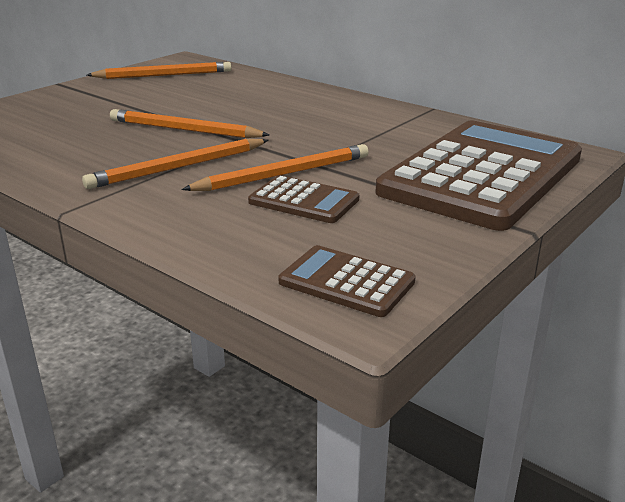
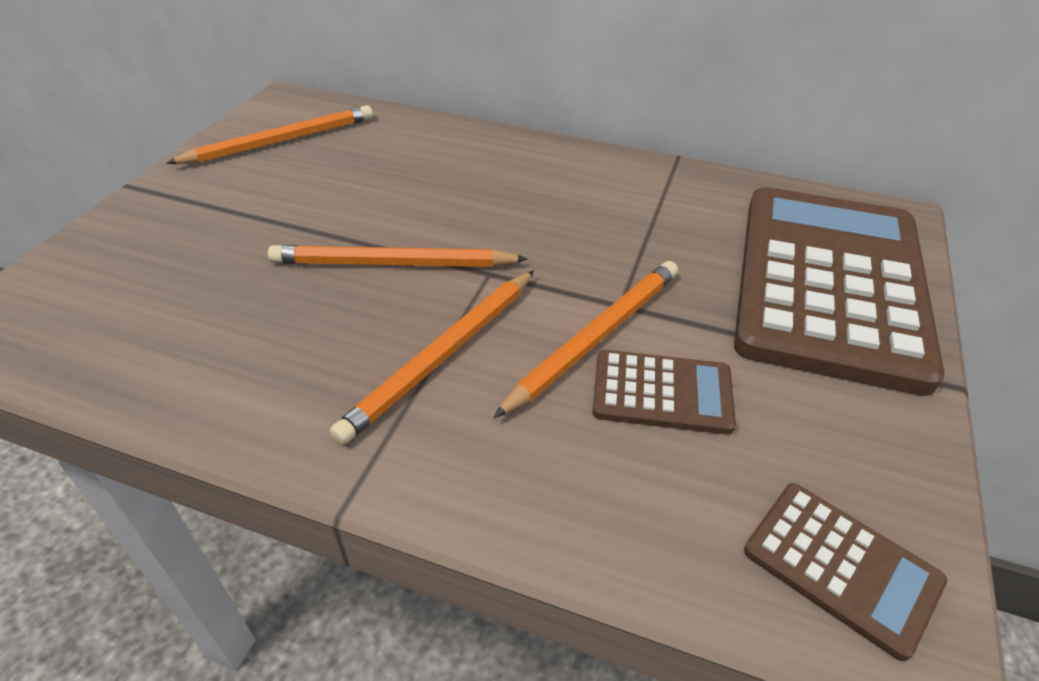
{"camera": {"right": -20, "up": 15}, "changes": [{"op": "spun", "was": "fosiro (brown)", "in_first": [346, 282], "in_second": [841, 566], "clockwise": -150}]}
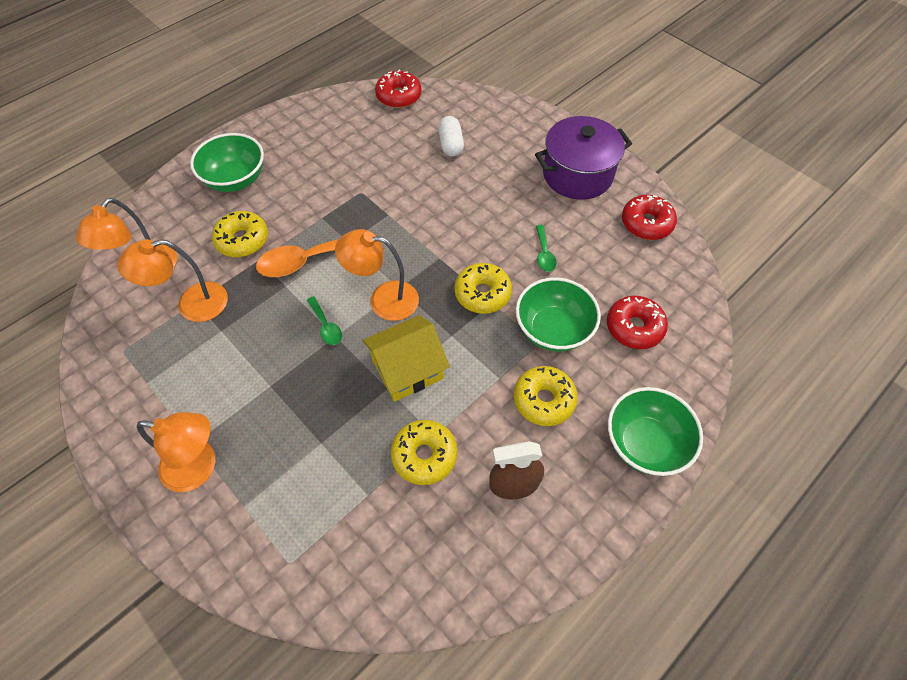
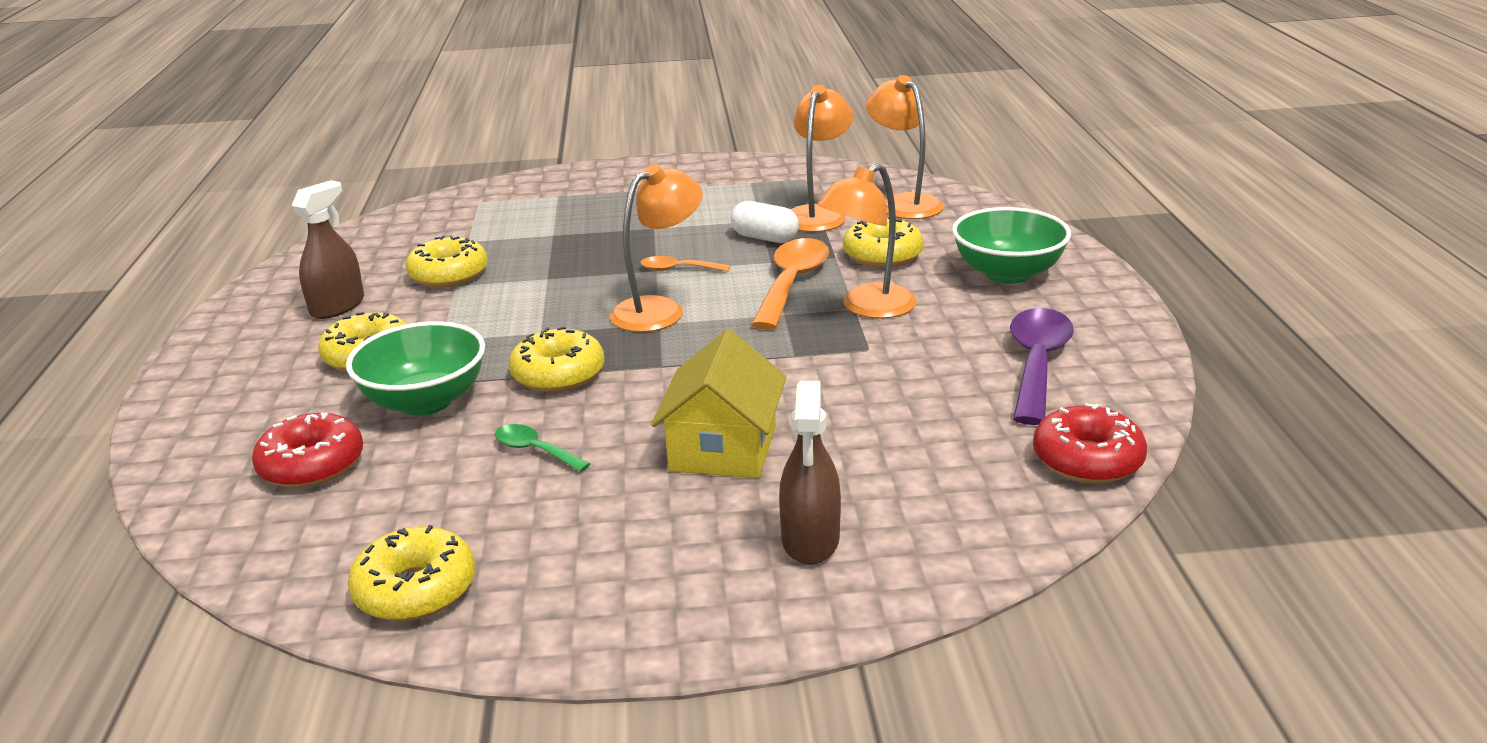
{"camera": {"right": 130, "up": -30}, "changes": [{"op": "colour", "was": "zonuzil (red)", "now": "zonuzil (yellow)", "in_first": [646, 223], "in_second": [416, 590]}, {"op": "colour", "was": "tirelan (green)", "now": "tirelan (orange)", "in_first": [326, 326], "in_second": [678, 269]}, {"op": "relocated", "was": "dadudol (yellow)", "in_first": [407, 369], "in_second": [723, 448]}, {"op": "relocated", "was": "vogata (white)", "in_first": [451, 145], "in_second": [765, 238]}, {"op": "appeared", "now": "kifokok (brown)", "in_second": [810, 539]}, {"op": "relocated", "was": "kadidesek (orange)", "in_first": [200, 467], "in_second": [867, 308]}, {"op": "appeared", "now": "tirelan (purple)", "in_second": [1037, 363]}, {"op": "missing", "was": "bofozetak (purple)", "in_first": [577, 174]}, {"op": "missing", "was": "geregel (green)", "in_first": [644, 443]}]}
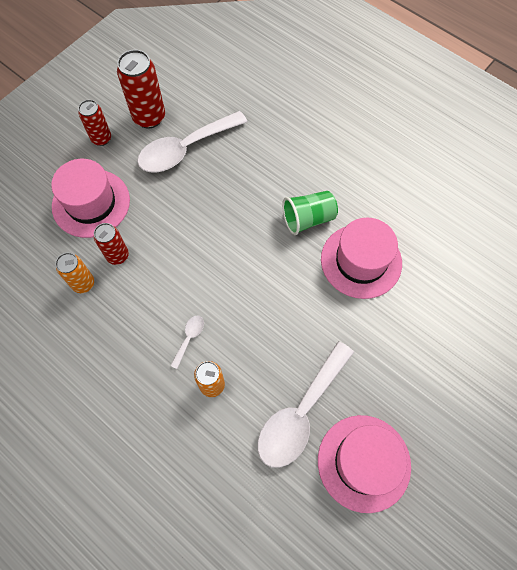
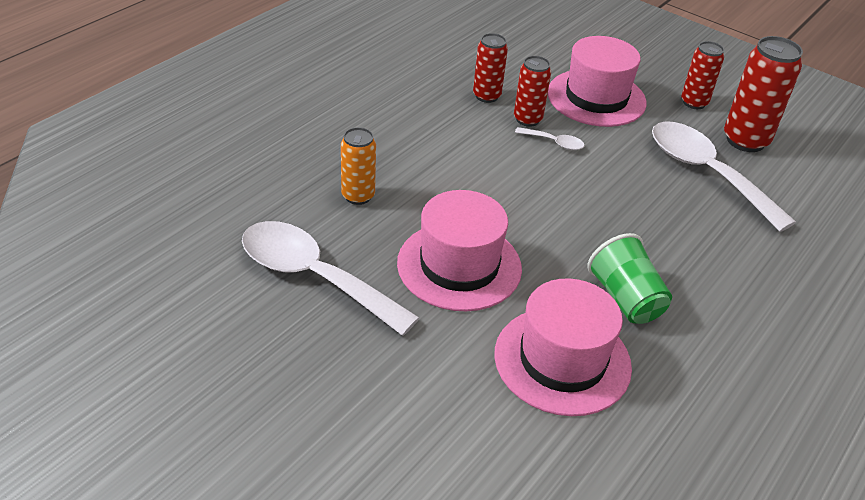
{"camera": {"right": 85, "up": -25}, "changes": [{"op": "relocated", "was": "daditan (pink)", "in_first": [364, 462], "in_second": [459, 266]}, {"op": "colour", "was": "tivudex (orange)", "now": "tivudex (red)", "in_first": [83, 283], "in_second": [486, 96]}, {"op": "relocated", "was": "tirelan (white)", "in_first": [189, 338], "in_second": [554, 143]}]}
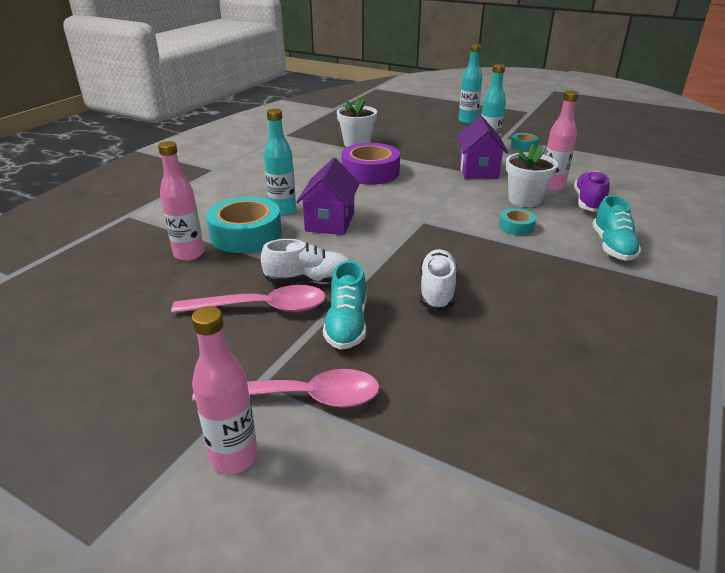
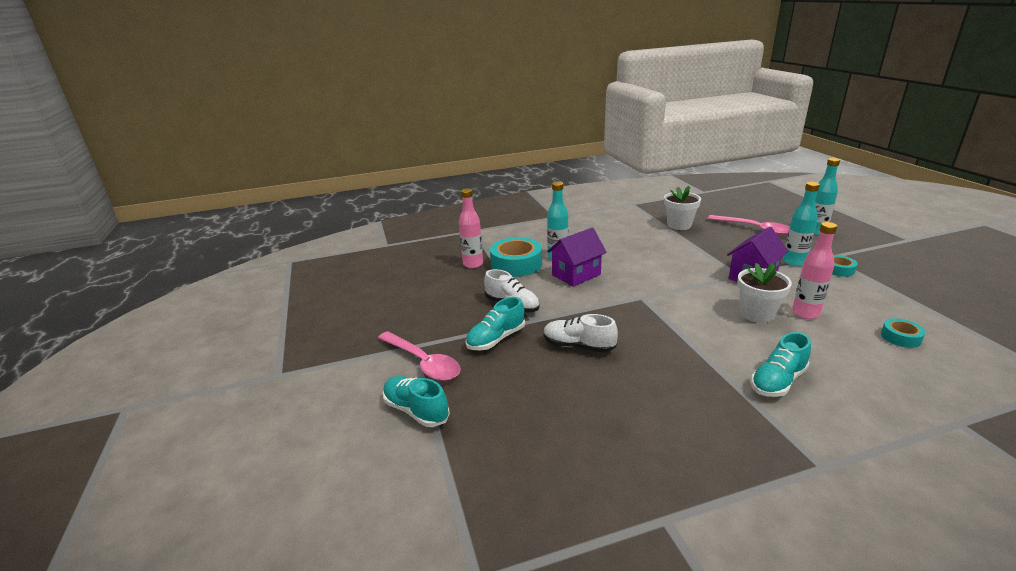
{"camera": {"right": 45, "up": -5}, "changes": [{"op": "appeared", "now": "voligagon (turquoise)", "in_second": [416, 410]}, {"op": "spun", "was": "voligagon (white)", "in_first": [437, 290], "in_second": [578, 346], "clockwise": -120}, {"op": "relocated", "was": "tirelan (pink)", "in_first": [261, 308], "in_second": [755, 229]}, {"op": "relocated", "was": "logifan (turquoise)", "in_first": [516, 227], "in_second": [900, 337]}, {"op": "missing", "was": "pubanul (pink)", "in_first": [234, 457]}, {"op": "missing", "was": "logifan (purple)", "in_first": [370, 172]}, {"op": "missing", "was": "voligagon (purple)", "in_first": [588, 202]}]}
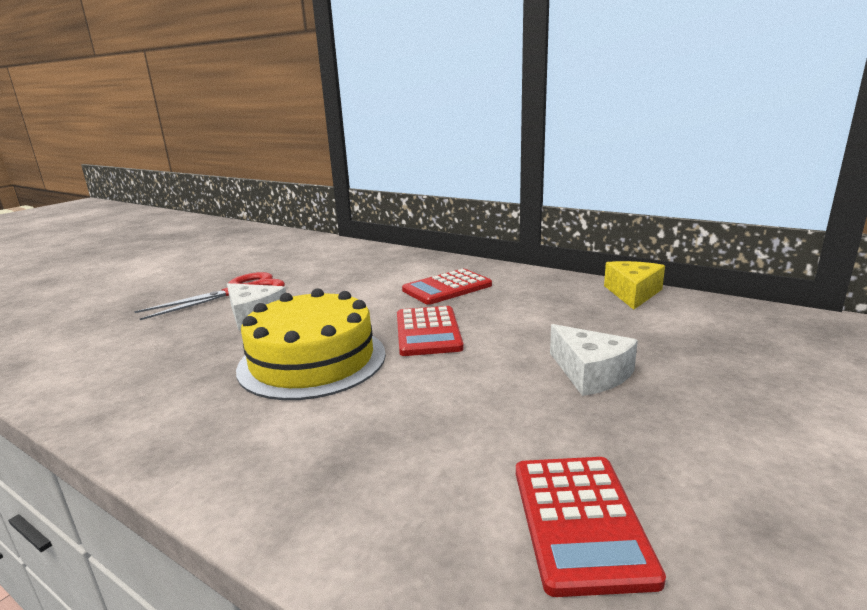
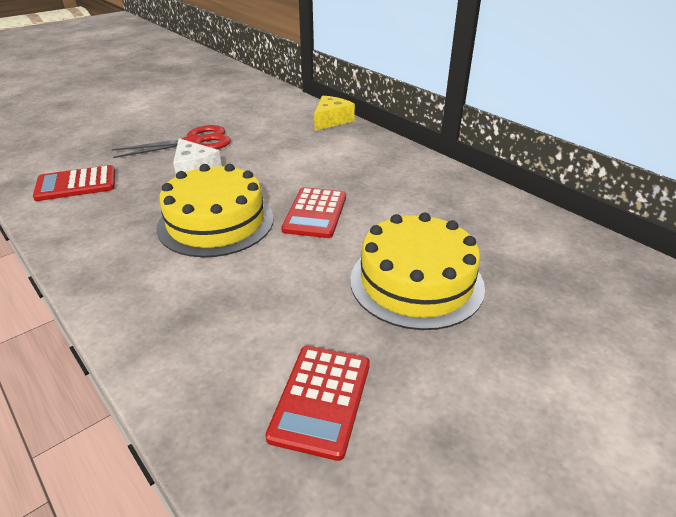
{"camera": {"right": 15, "up": 15}, "changes": [{"op": "relocated", "was": "fosiro (red)", "in_first": [447, 288], "in_second": [76, 184]}, {"op": "relocated", "was": "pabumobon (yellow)", "in_first": [632, 293], "in_second": [331, 120]}, {"op": "exchanged", "was": "pabumobon (white)", "now": "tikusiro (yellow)", "in_first": [590, 373], "in_second": [416, 282]}]}
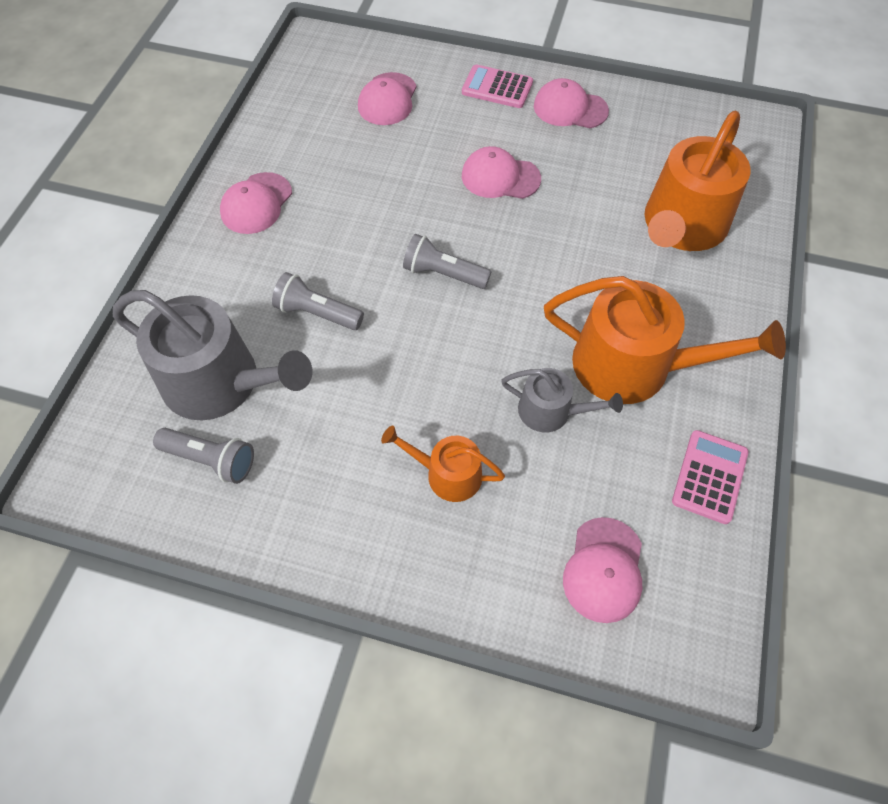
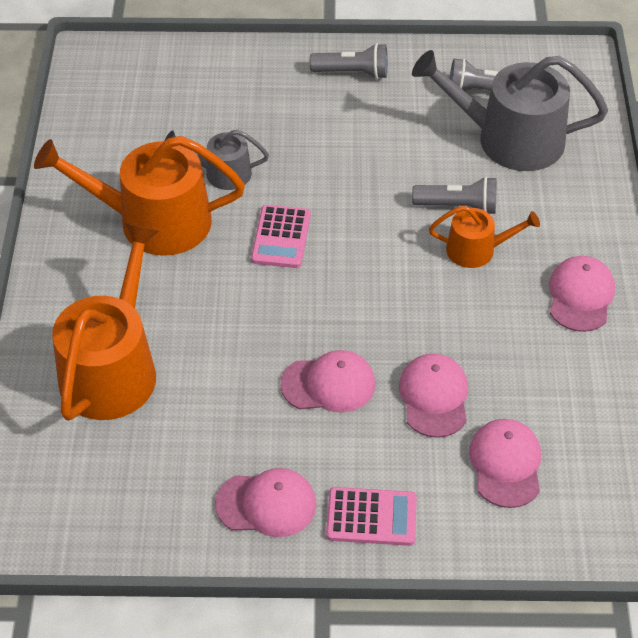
{"camera": {"right": 165, "up": -10}, "changes": [{"op": "relocated", "was": "fosiro (pink)", "in_first": [709, 477], "in_second": [281, 237]}, {"op": "relocated", "was": "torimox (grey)", "in_first": [443, 274], "in_second": [352, 73]}, {"op": "relocated", "was": "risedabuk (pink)", "in_first": [603, 570], "in_second": [434, 397]}, {"op": "relocated", "was": "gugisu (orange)", "in_first": [447, 474], "in_second": [477, 250]}]}
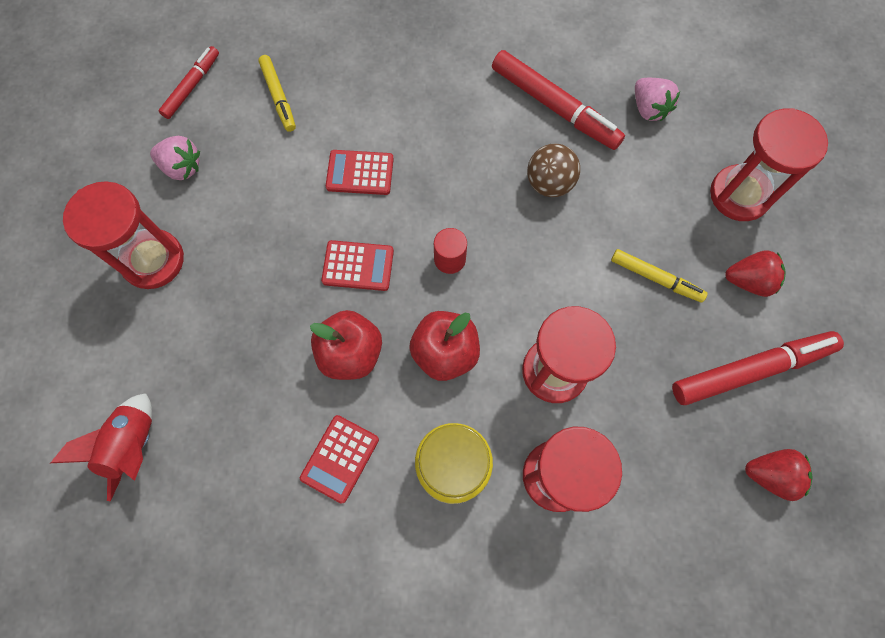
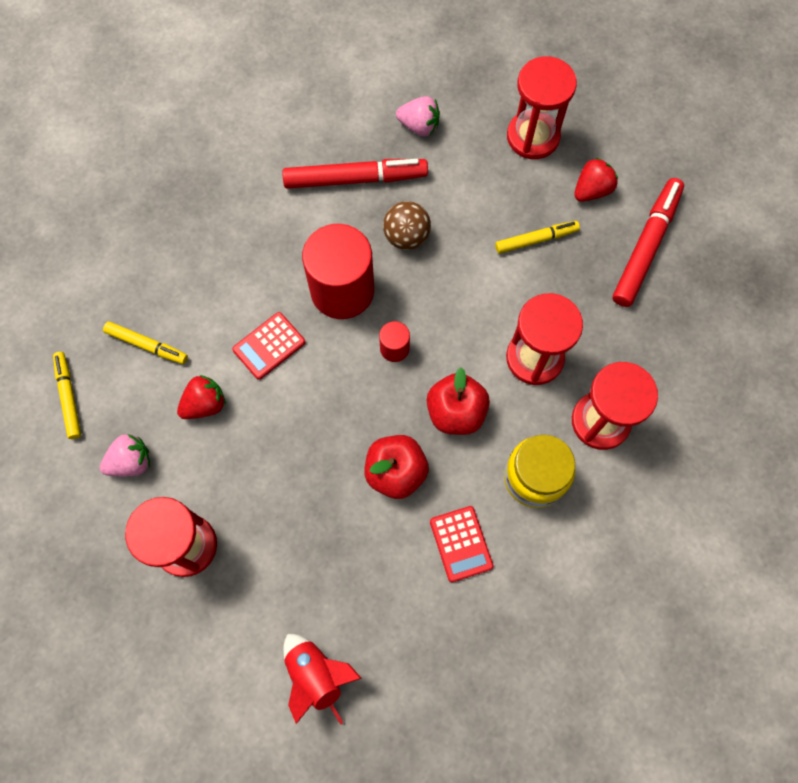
{"camera": {"right": -45, "up": 0}, "changes": [{"op": "colour", "was": "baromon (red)", "now": "baromon (yellow)", "in_first": [192, 86], "in_second": [69, 397]}, {"op": "relocated", "was": "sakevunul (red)", "in_first": [770, 475], "in_second": [205, 404]}, {"op": "appeared", "now": "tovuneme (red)", "in_second": [342, 290]}, {"op": "missing", "was": "fosiro (red)", "in_first": [358, 266]}]}
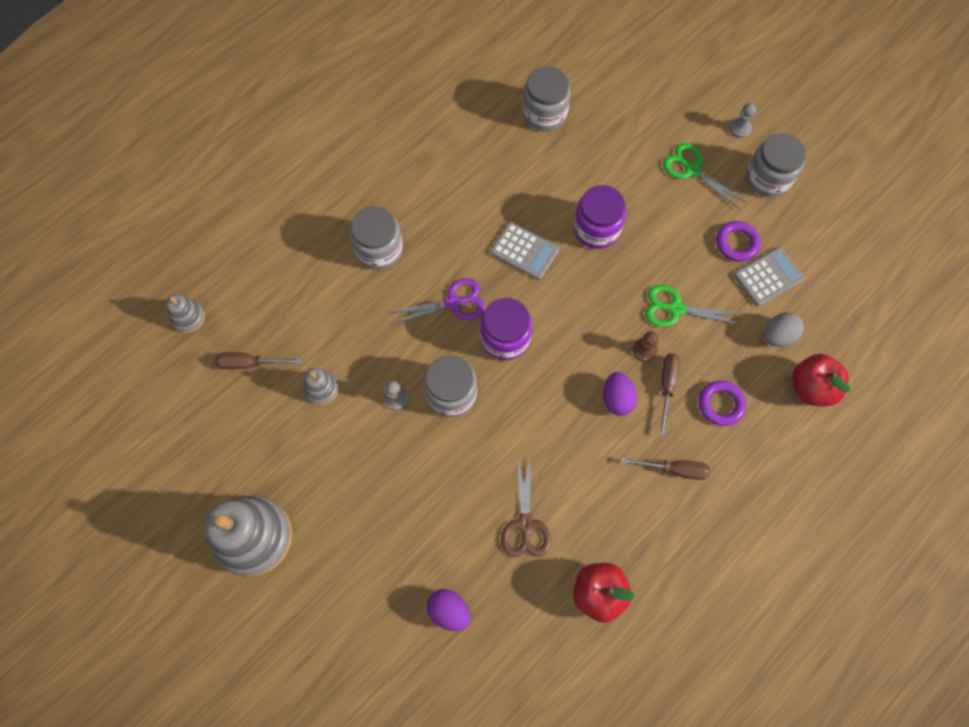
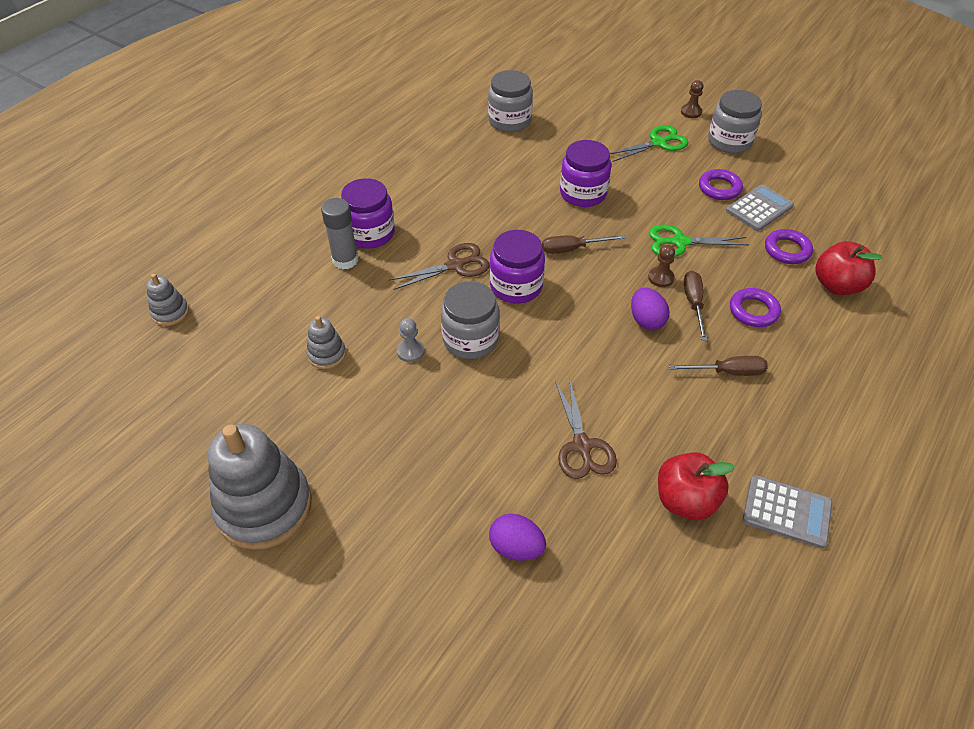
{"camera": {"right": -10, "up": -20}, "changes": [{"op": "appeared", "now": "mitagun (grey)", "in_second": [345, 260]}, {"op": "colour", "was": "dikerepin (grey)", "now": "dikerepin (purple)", "in_first": [379, 249], "in_second": [370, 233]}, {"op": "colour", "was": "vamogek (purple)", "now": "vamogek (brown)", "in_first": [453, 303], "in_second": [455, 265]}, {"op": "relocated", "was": "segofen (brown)", "in_first": [250, 363], "in_second": [572, 249]}, {"op": "spun", "was": "vamogek (green)", "in_first": [692, 169], "in_second": [658, 143], "clockwise": 120}, {"op": "colour", "was": "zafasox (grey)", "now": "zafasox (brown)", "in_first": [739, 128], "in_second": [691, 112]}, {"op": "relocated", "was": "fosiro (grey)", "in_first": [524, 251], "in_second": [786, 511]}, {"op": "exchanged", "was": "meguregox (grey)", "now": "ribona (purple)", "in_first": [778, 335], "in_second": [787, 250]}]}
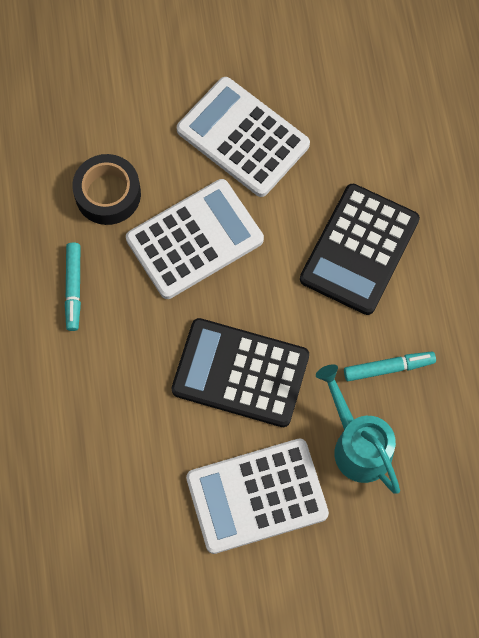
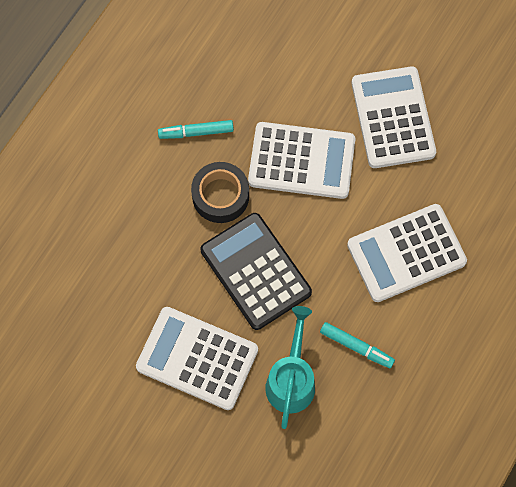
{"camera": {"right": 40, "up": 0}, "changes": [{"op": "spun", "was": "baromon (turquoise)", "in_first": [73, 288], "in_second": [196, 132], "clockwise": 45}, {"op": "relocated", "was": "logifan (black)", "in_first": [108, 194], "in_second": [220, 196]}, {"op": "colour", "was": "fosiro (black)", "now": "fosiro (white)", "in_first": [359, 249], "in_second": [406, 253]}]}
